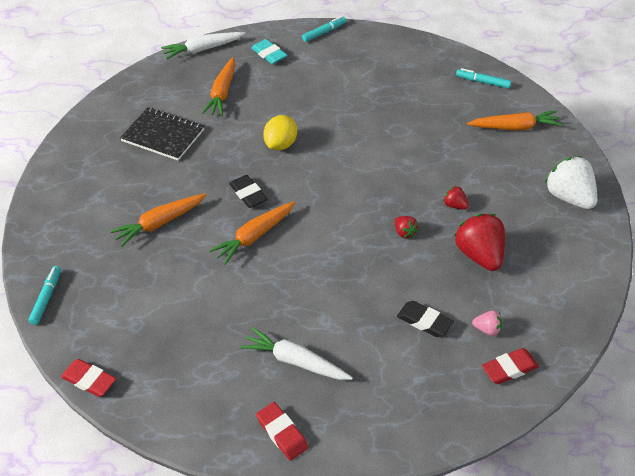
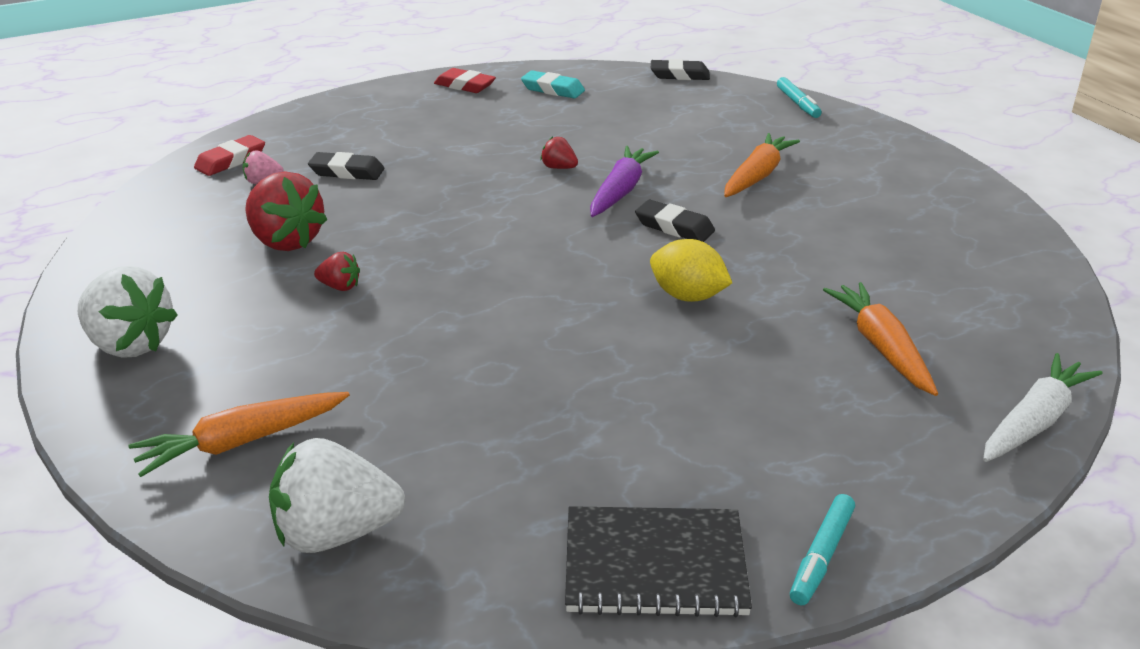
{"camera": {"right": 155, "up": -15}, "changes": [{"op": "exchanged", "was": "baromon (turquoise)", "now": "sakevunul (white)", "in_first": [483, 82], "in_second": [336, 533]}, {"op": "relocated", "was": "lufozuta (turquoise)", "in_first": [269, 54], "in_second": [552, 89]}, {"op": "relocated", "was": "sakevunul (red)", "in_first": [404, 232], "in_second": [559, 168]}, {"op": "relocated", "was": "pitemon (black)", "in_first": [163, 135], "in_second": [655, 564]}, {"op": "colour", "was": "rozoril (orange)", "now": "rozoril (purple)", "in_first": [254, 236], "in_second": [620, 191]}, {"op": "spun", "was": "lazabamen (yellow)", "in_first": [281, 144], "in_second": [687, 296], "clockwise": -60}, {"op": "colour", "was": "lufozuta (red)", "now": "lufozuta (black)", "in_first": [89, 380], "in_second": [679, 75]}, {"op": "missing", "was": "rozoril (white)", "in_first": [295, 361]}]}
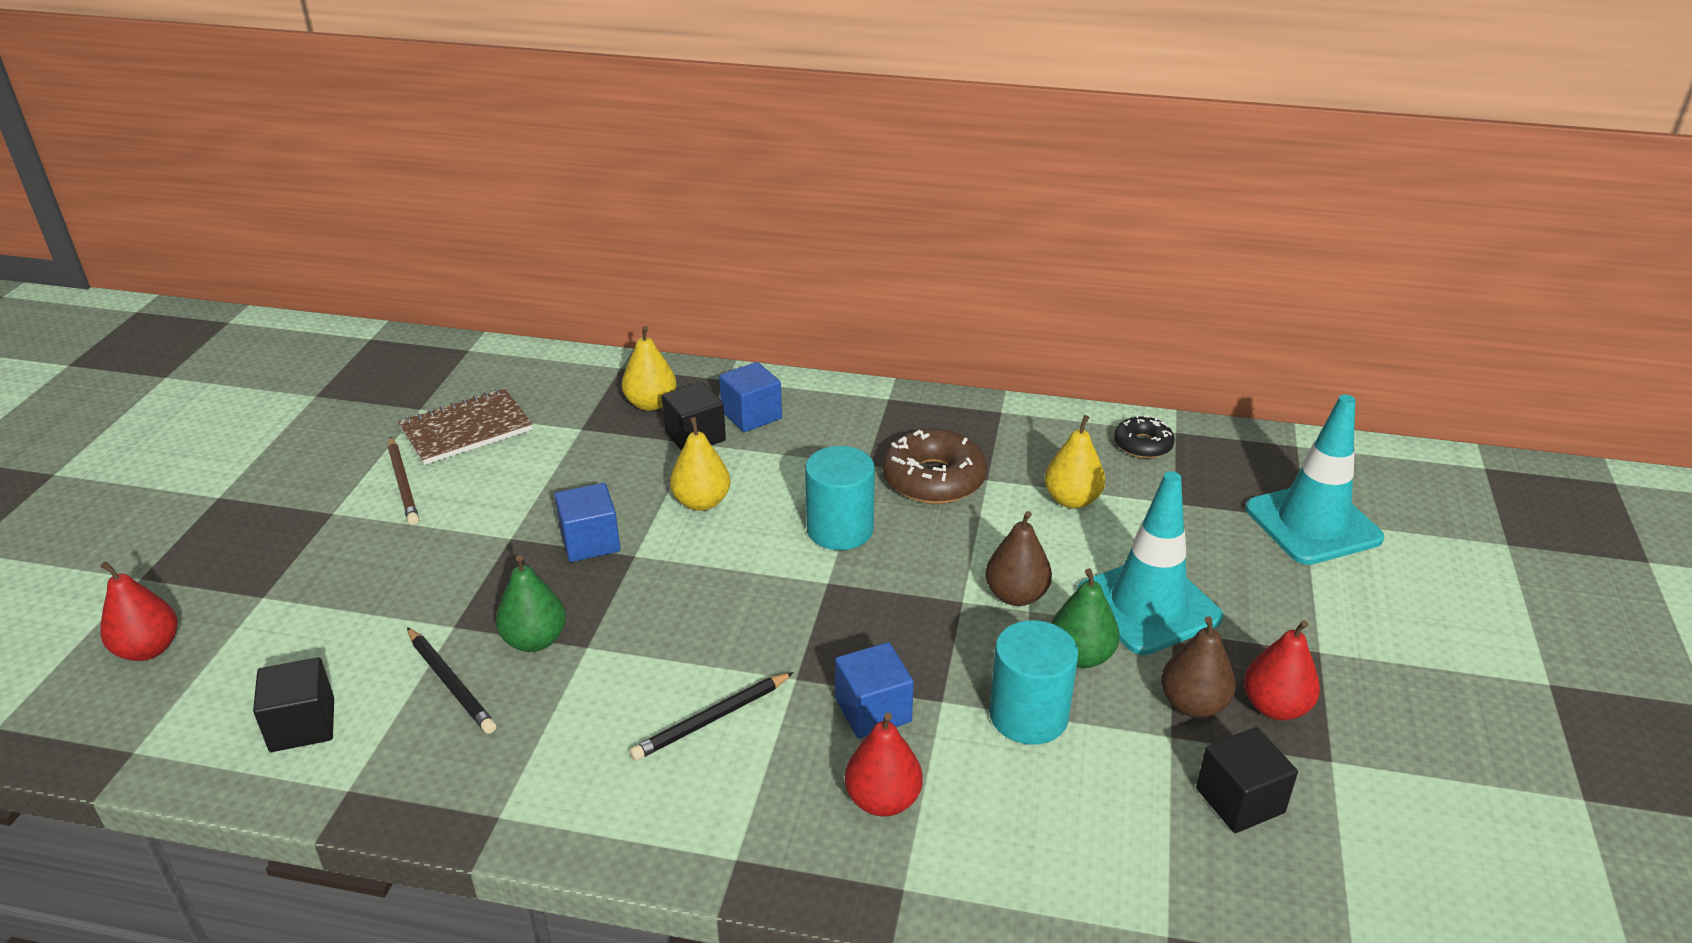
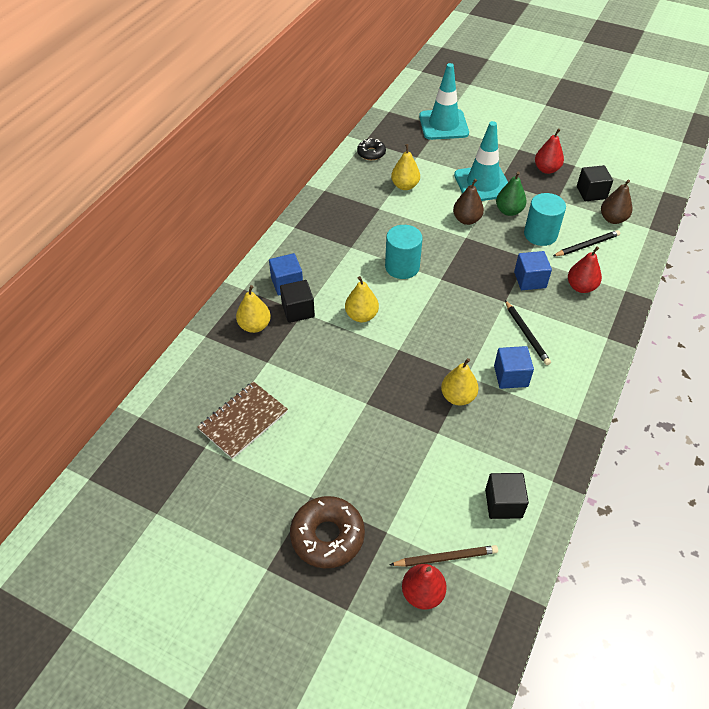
{"camera": {"right": -75, "up": 15}, "changes": [{"op": "spun", "was": "pitemon (brown)", "in_first": [466, 429], "in_second": [243, 421], "clockwise": 60}, {"op": "relocated", "was": "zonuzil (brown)", "in_first": [933, 479], "in_second": [327, 536]}, {"op": "relocated", "was": "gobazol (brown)", "in_first": [403, 483], "in_second": [445, 558]}, {"op": "colour", "was": "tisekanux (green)", "now": "tisekanux (yellow)", "in_first": [535, 640], "in_second": [458, 397]}, {"op": "relocated", "was": "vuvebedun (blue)", "in_first": [590, 542], "in_second": [511, 376]}, {"op": "relocated", "was": "gobazol (black)", "in_first": [450, 683], "in_second": [587, 245]}, {"op": "relocated", "was": "tisekanux (brown)", "in_first": [1193, 704], "in_second": [612, 219]}]}
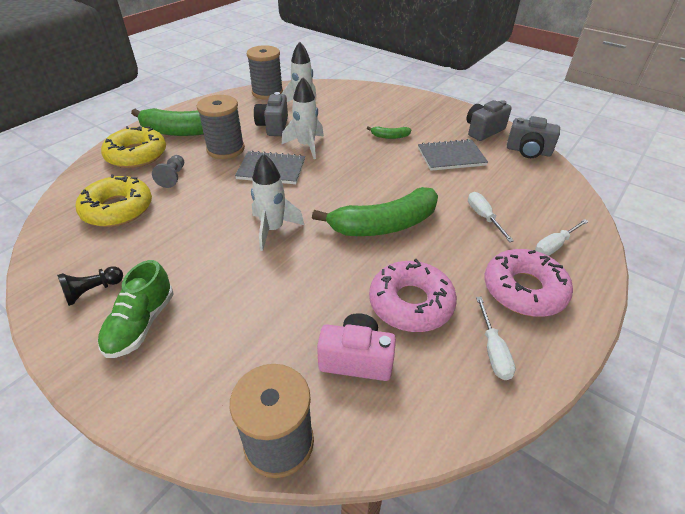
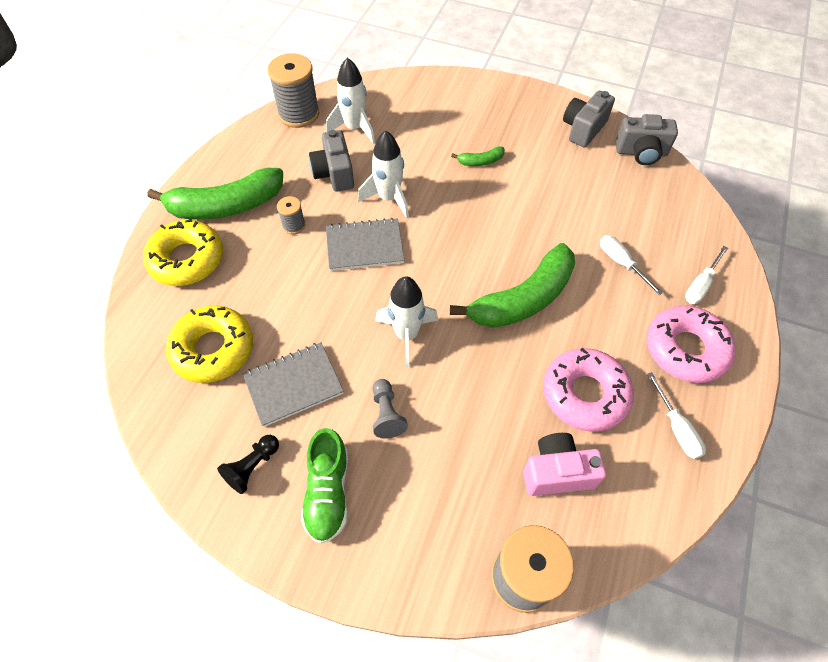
{"camera": {"right": -15, "up": 15}, "changes": [{"op": "relocated", "was": "pitemon (grey)", "in_first": [451, 157], "in_second": [293, 385]}, {"op": "size", "was": "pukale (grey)", "in_first": [225, 149], "in_second": [294, 225], "ratio": 0.49}, {"op": "relocated", "was": "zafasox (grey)", "in_first": [173, 177], "in_second": [386, 414]}]}
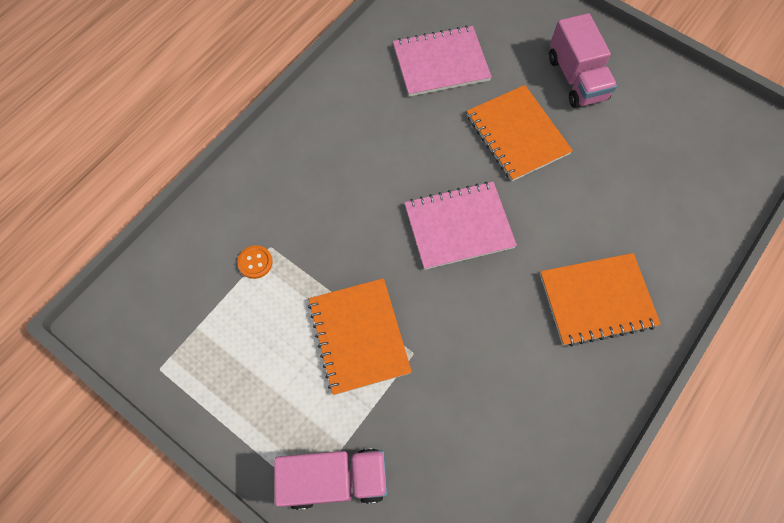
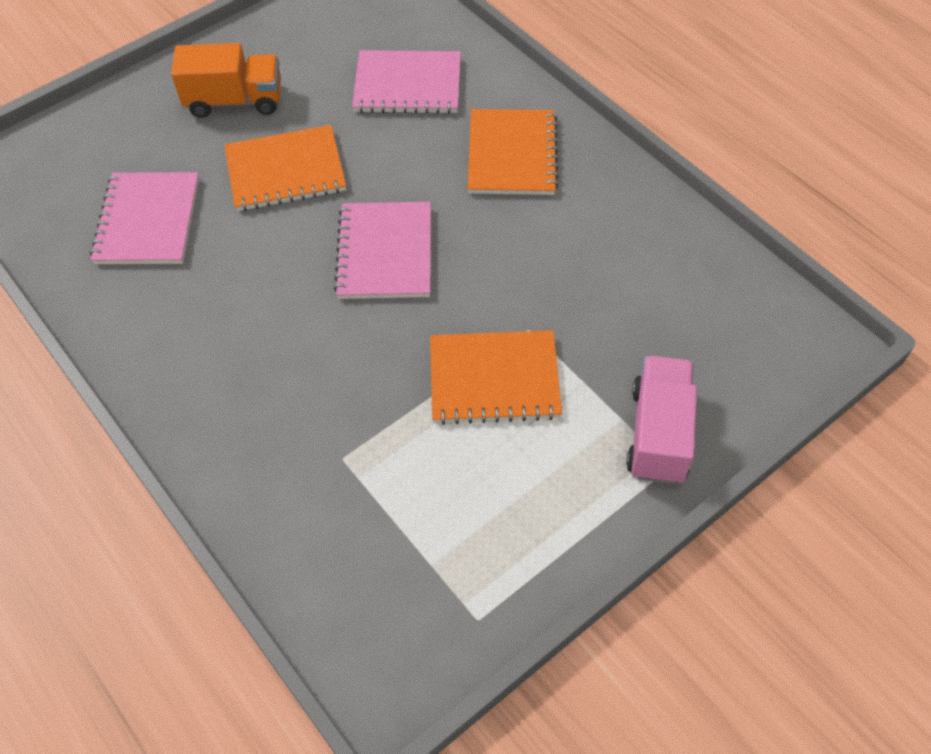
{"camera": {"right": -75, "up": -10}, "changes": [{"op": "colour", "was": "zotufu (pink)", "now": "zotufu (orange)", "in_first": [576, 78], "in_second": [235, 100]}, {"op": "appeared", "now": "pitemon (pink)", "in_second": [408, 85]}, {"op": "missing", "was": "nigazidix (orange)", "in_first": [255, 262]}]}
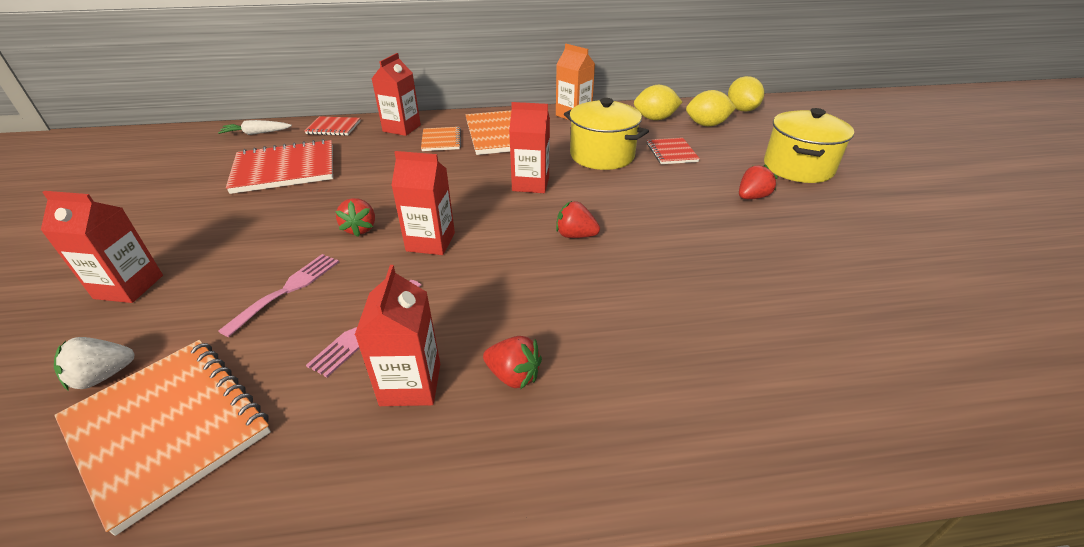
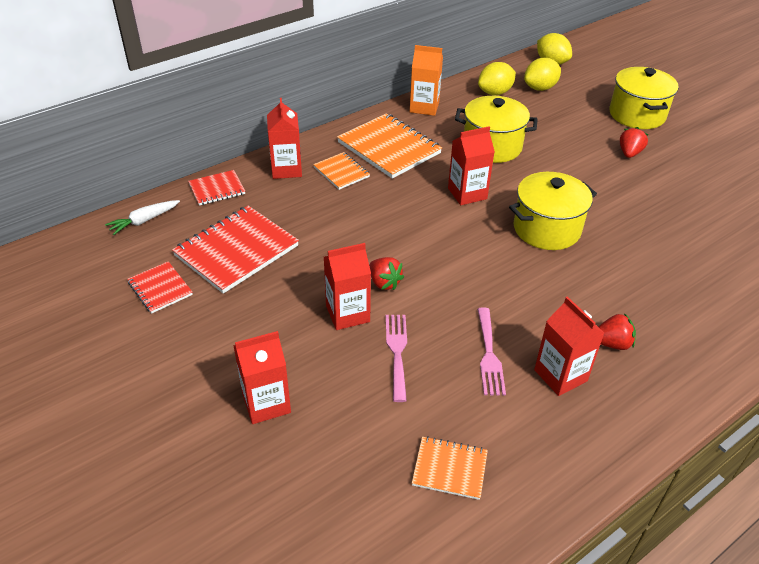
{"camera": {"right": -30, "up": 5}, "changes": [{"op": "relocated", "was": "pitemon (red)", "in_first": [671, 152], "in_second": [160, 289]}, {"op": "relocated", "was": "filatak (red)", "in_first": [430, 242], "in_second": [347, 314]}, {"op": "size", "was": "pitemon (orange)", "in_first": [168, 428], "in_second": [449, 469], "ratio": 0.54}, {"op": "exchanged", "was": "sakevunul (red)", "now": "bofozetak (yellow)", "in_first": [575, 235], "in_second": [546, 229]}, {"op": "missing", "was": "sakevunul (white)", "in_first": [103, 376]}]}
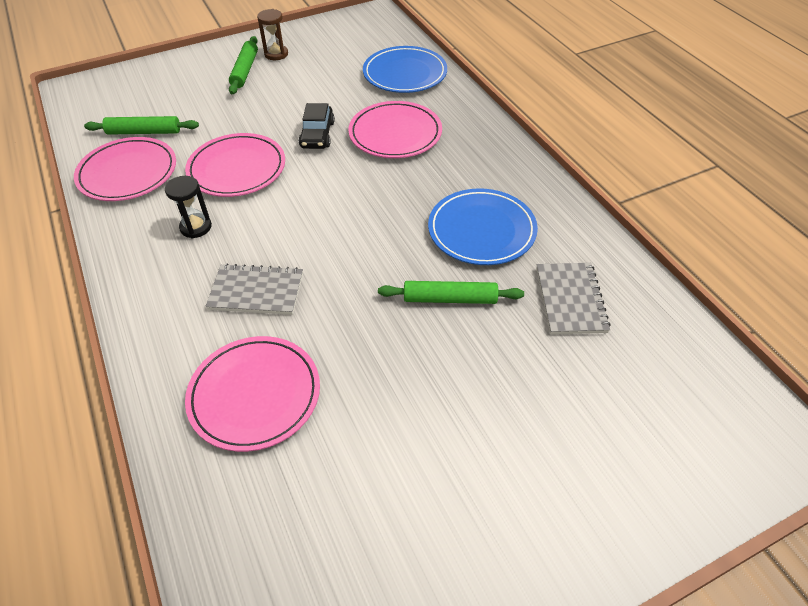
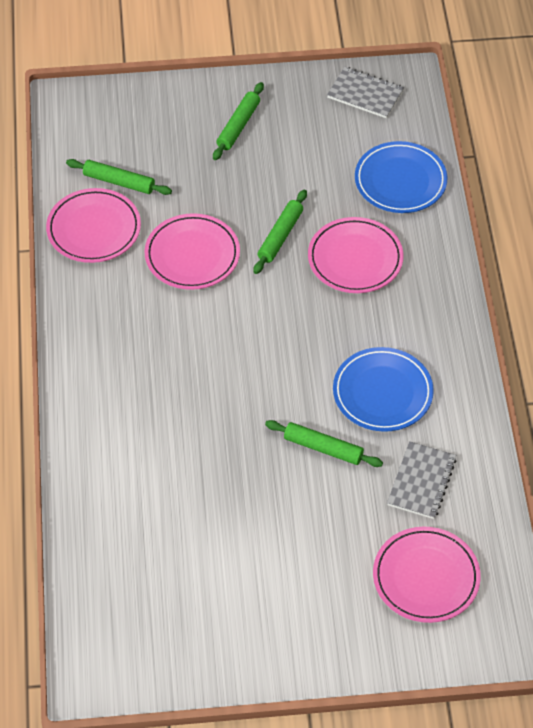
{"camera": {"right": 20, "up": 5}, "changes": [{"op": "exchanged", "was": "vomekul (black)", "now": "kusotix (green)", "in_first": [317, 134], "in_second": [280, 236]}, {"op": "relocated", "was": "pitemon (grey)", "in_first": [256, 291], "in_second": [365, 94]}, {"op": "relocated", "was": "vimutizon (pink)", "in_first": [255, 395], "in_second": [426, 577]}, {"op": "missing", "was": "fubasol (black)", "in_first": [196, 227]}, {"op": "missing", "was": "fubasol (brown)", "in_first": [276, 54]}]}
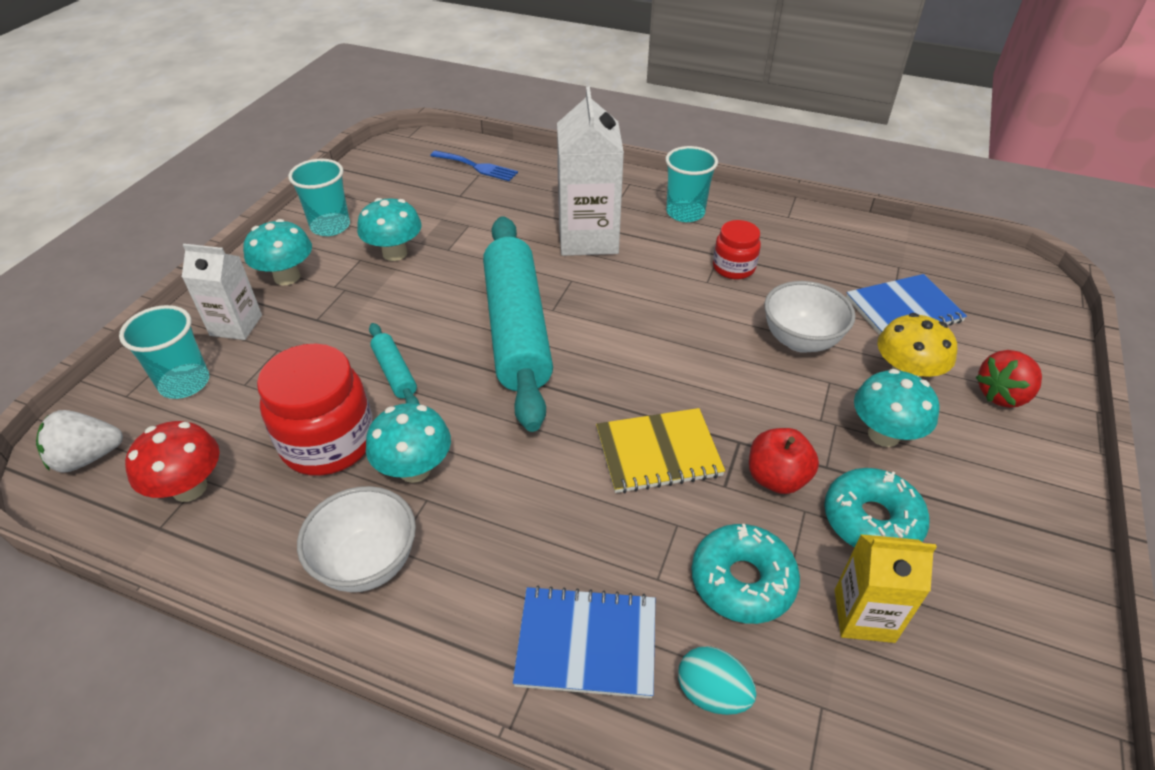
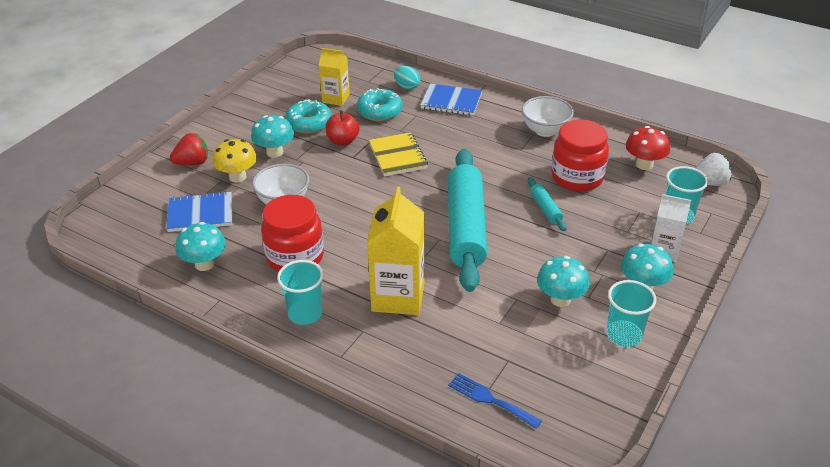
{"camera": {"right": -170, "up": -5}, "changes": [{"op": "relocated", "was": "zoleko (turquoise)", "in_first": [415, 469], "in_second": [204, 264]}, {"op": "size", "was": "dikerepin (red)", "in_first": [733, 268], "in_second": [295, 256], "ratio": 1.75}, {"op": "colour", "was": "filatak (white)", "now": "filatak (yellow)", "in_first": [588, 238], "in_second": [398, 296]}, {"op": "spun", "was": "pitemon (yellow)", "in_first": [658, 453], "in_second": [398, 156], "clockwise": 75}]}
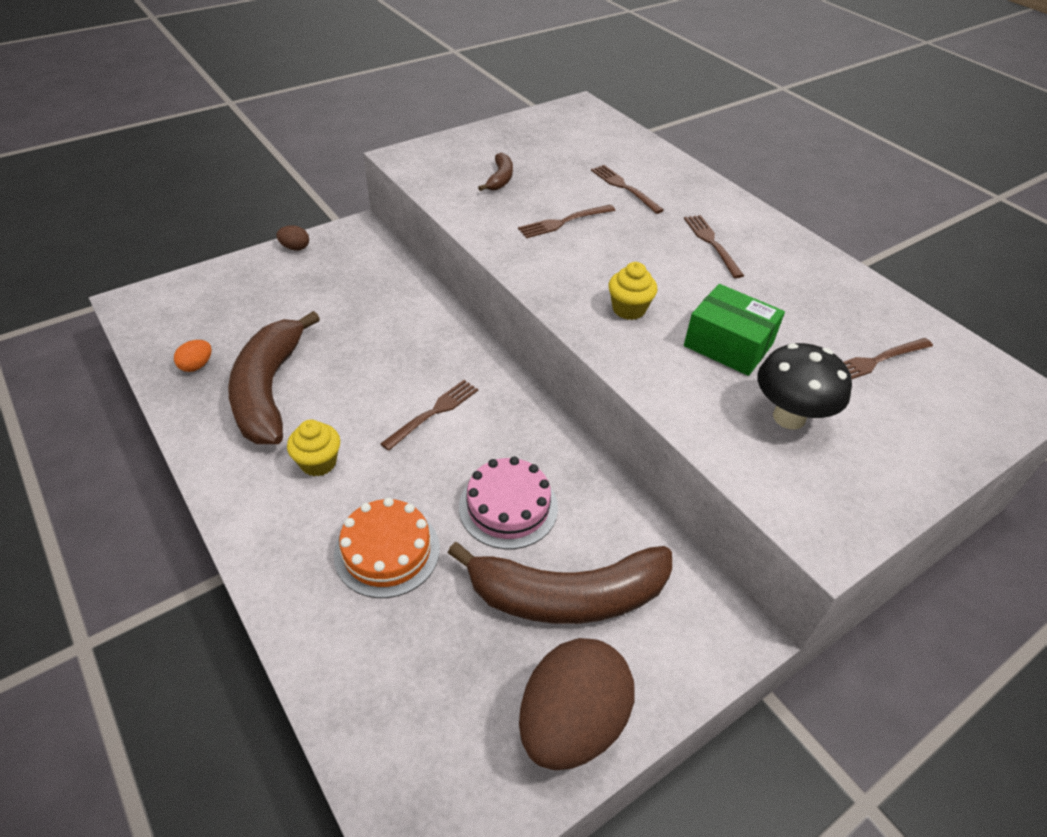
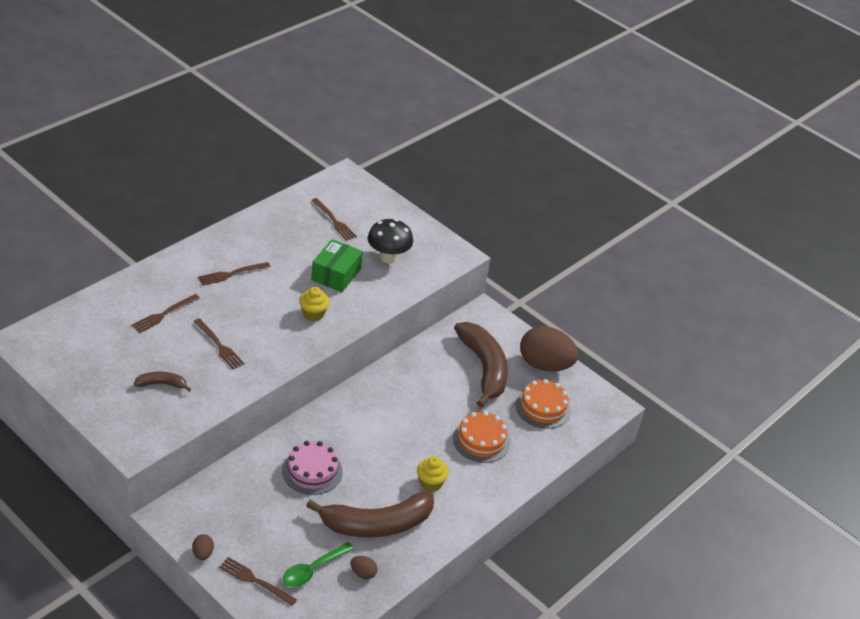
{"camera": {"right": -105, "up": -5}, "changes": [{"op": "relocated", "was": "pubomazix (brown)", "in_first": [434, 412], "in_second": [254, 580]}, {"op": "relocated", "was": "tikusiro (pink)", "in_first": [508, 507], "in_second": [312, 471]}, {"op": "appeared", "now": "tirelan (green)", "in_second": [313, 570]}, {"op": "colour", "was": "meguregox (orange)", "now": "meguregox (brown)", "in_first": [197, 366], "in_second": [363, 573]}, {"op": "appeared", "now": "tikusiro (orange)", "in_second": [543, 407]}]}
